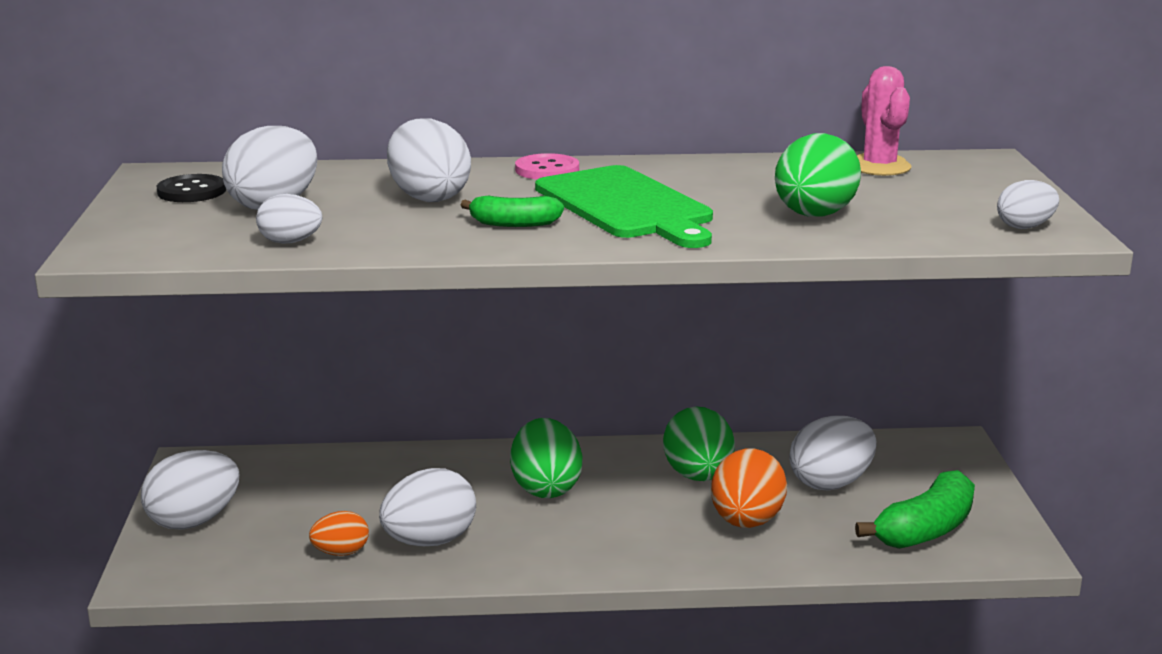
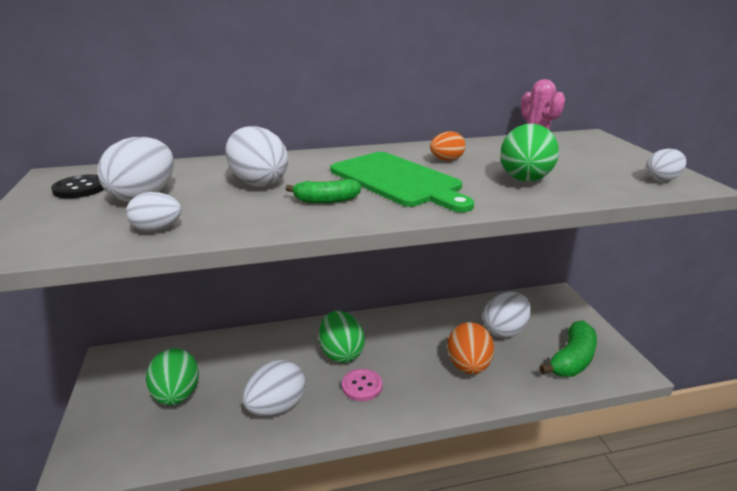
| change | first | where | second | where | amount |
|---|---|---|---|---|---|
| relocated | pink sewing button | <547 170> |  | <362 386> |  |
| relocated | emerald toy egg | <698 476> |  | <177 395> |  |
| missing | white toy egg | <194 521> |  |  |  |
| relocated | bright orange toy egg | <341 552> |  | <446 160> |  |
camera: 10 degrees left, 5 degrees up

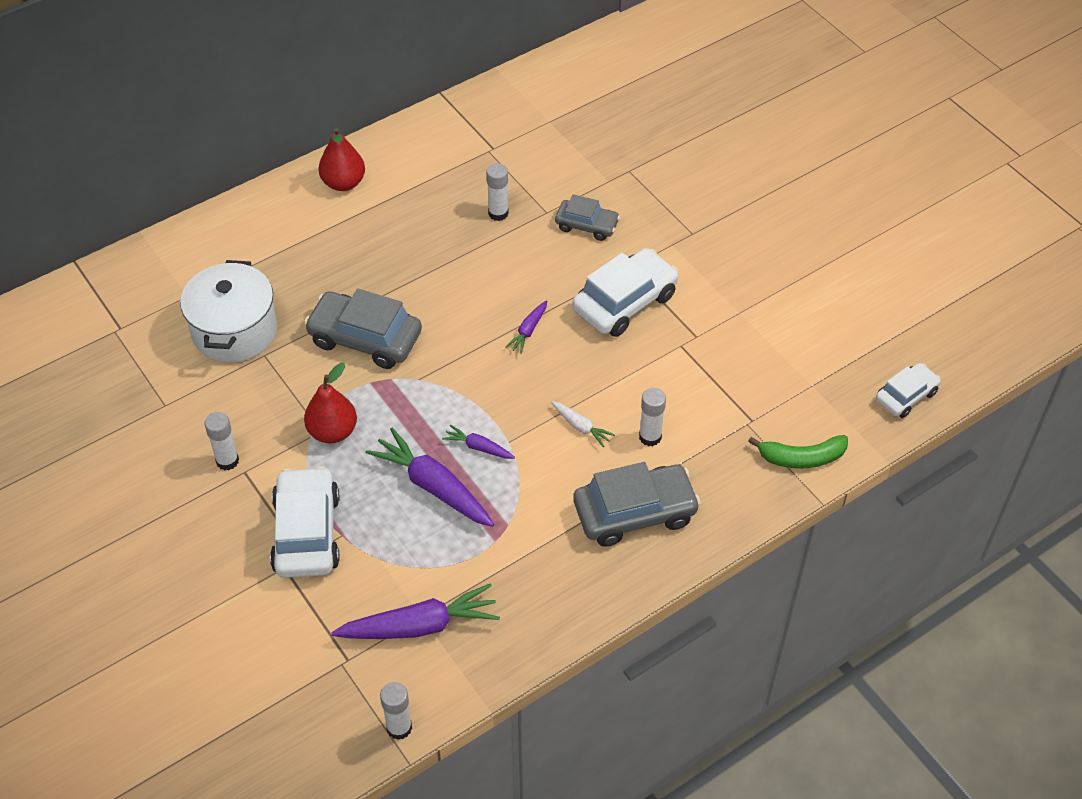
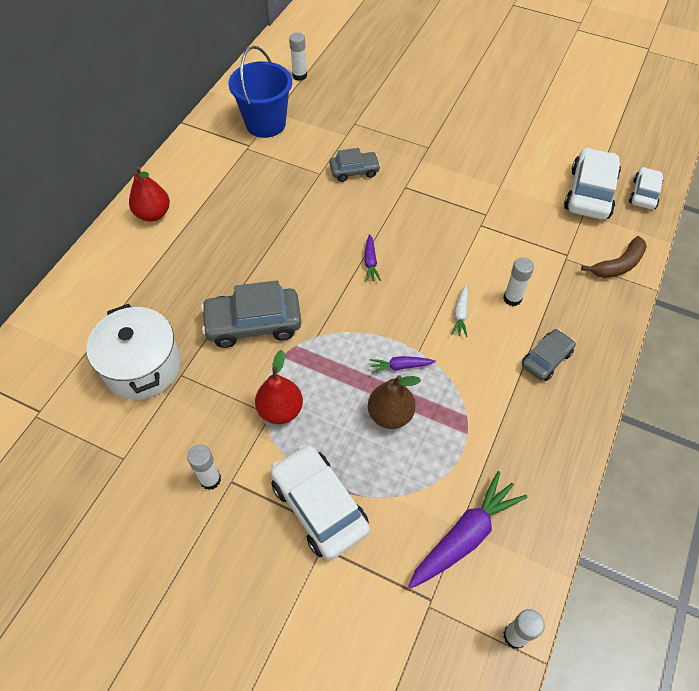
| change | first | where | second | where | amount |
|---|---|---|---|---|---|
| relocated | white glue stick | <498 213> |  | <299 76> |  |
| relocated | white toy car | <625 302> |  | <590 193> |  |
| spun | white toy carrot | <581 427> |  | <460 314> | 90 degrees clockwise |
| exchanged | royal purple toy carrot | <433 487> | dark brown toy pear | <390 414> |  |
| colour | emerald banana fruit | <801 458> | dark brown banana fruit | <618 265> |  |
| size | ash-grey toy car | <635 513> |  | <546 359> | x0.59 |
| appeared |  |  | cobalt pail | <265 123> |  |
camera: 30 degrees left, 5 degrees up

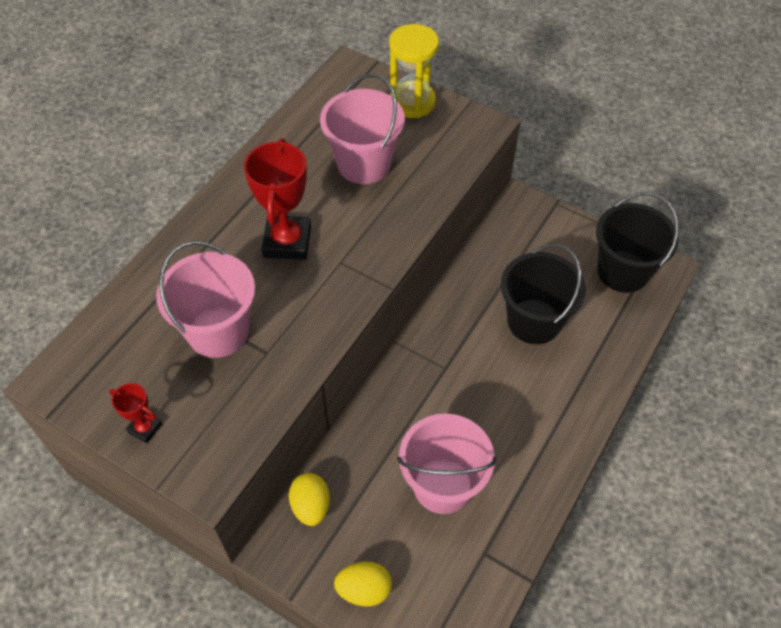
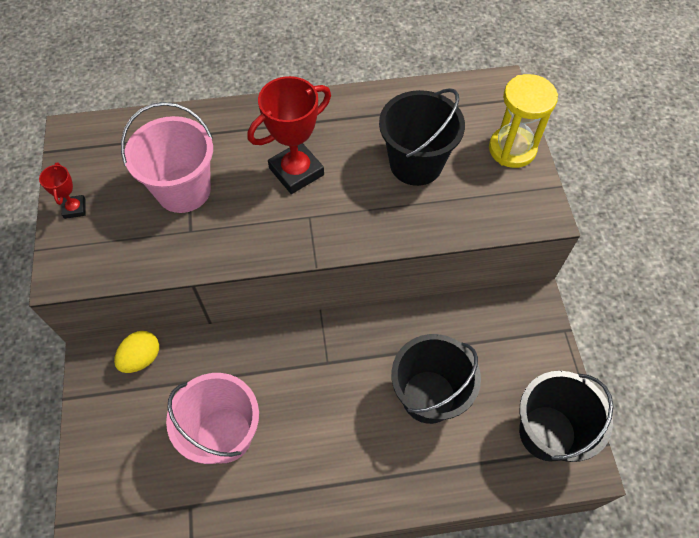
| change | first | where | second | where | amount |
|---|---|---|---|---|---|
| colour | pink pail | <364 164> | jet-black pail | <416 164> |  |
| missing | yellow toy egg | <364 590> |  |  |  |
camera: 50 degrees right, 5 degrees up

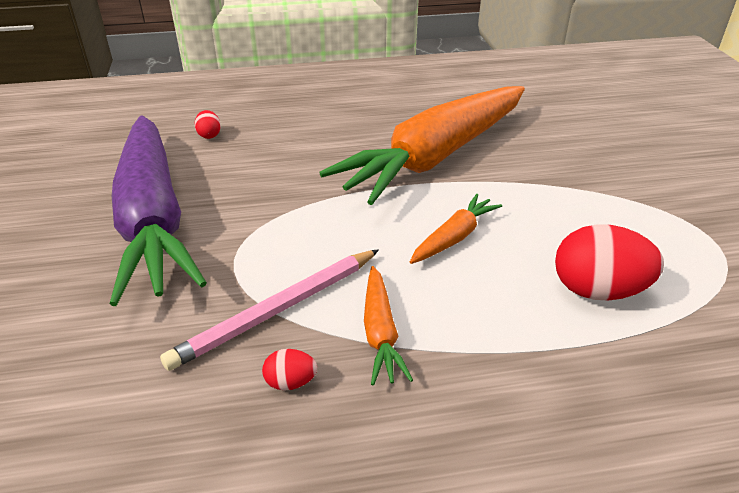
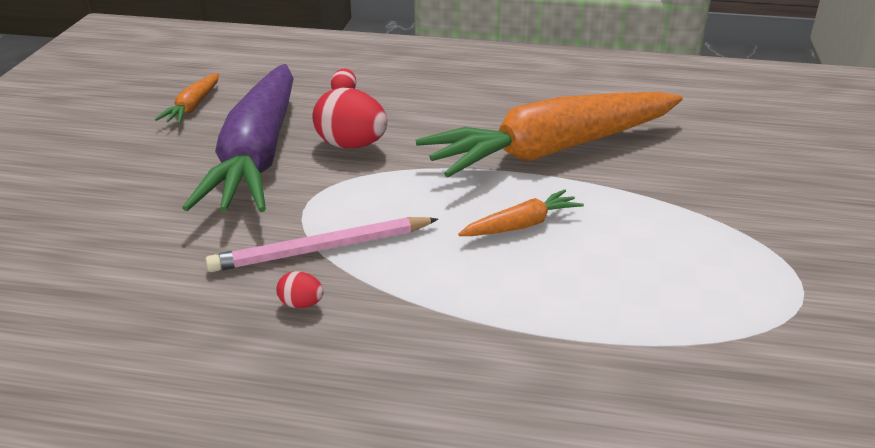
| change | first | where | second | where | amount |
|---|---|---|---|---|---|
| relocated | red toy egg | <597 290> |  | <351 145> |  |
| relocated | bright orange toy carrot | <380 332> |  | <193 106> |  |
camera: 20 degrees right, 5 degrees down

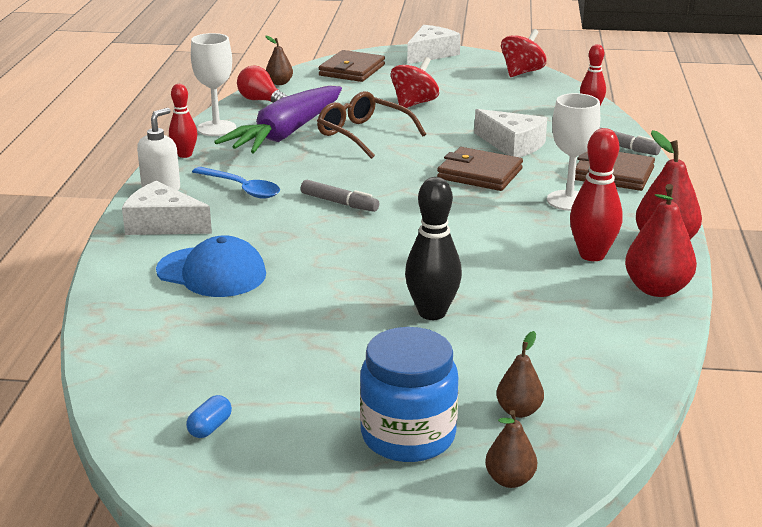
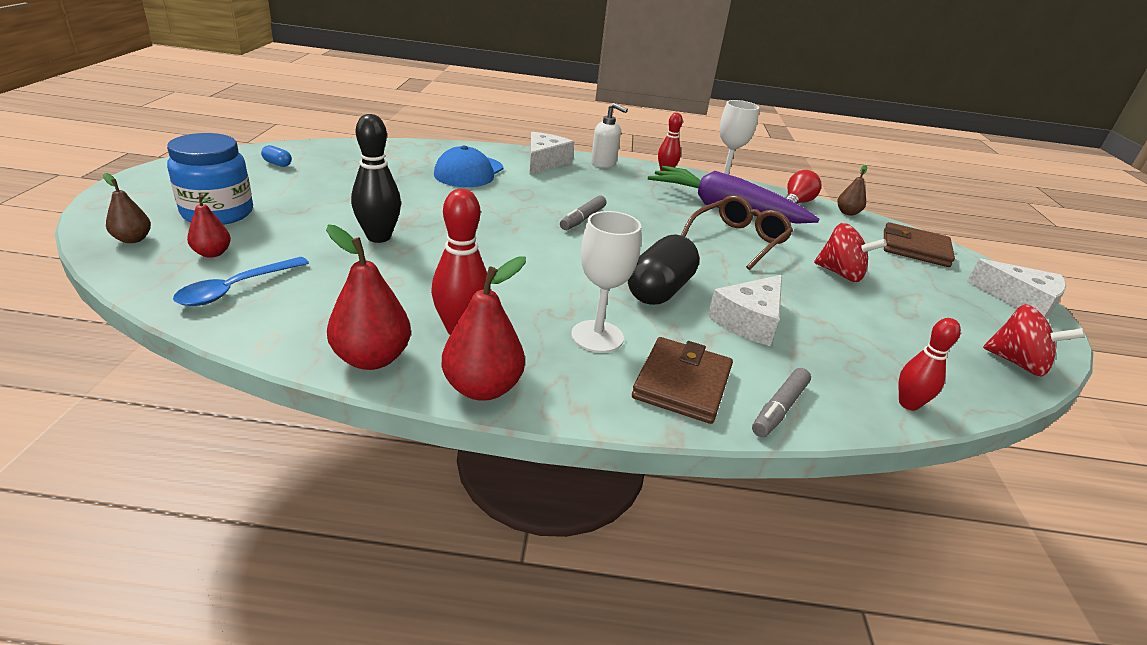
| change | first | where | second | where | amount |
|---|---|---|---|---|---|
| exchanged | dark brown wallet | <479 174> | jet-black capsule | <659 290> |  |
| relocated | cobalt tablespoon | <242 188> |  | <236 289> |  |
| colour | dark brown toy pear | <518 411> | red toy pear | <212 253> |  |
camera: 85 degrees right, 5 degrees up

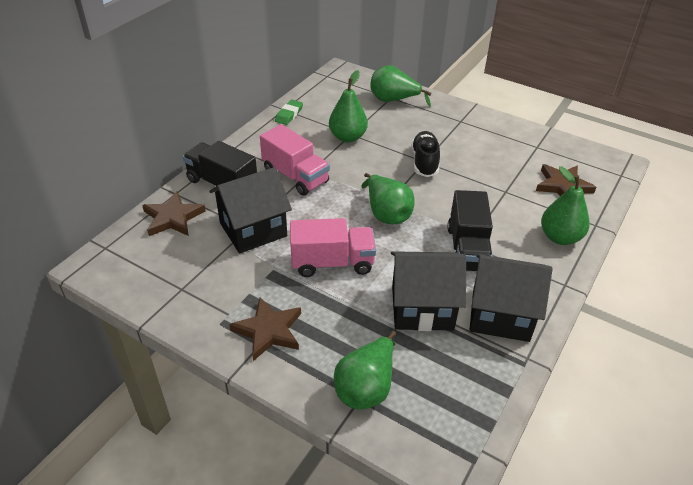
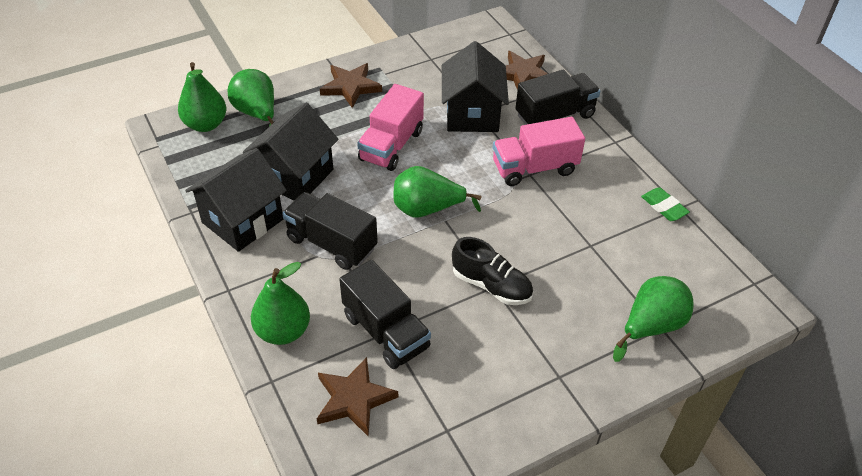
| change | first | where | second | where | amount |
|---|---|---|---|---|---|
| relocated | emerald toy pear | <347 137> |  | <205 124> |  |
| appeared |  |  | jet-black toy truck | <385 331> |  |
camera: 120 degrees right, 5 degrees up

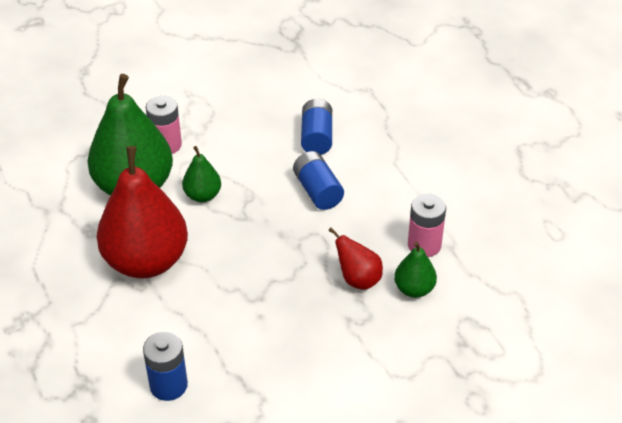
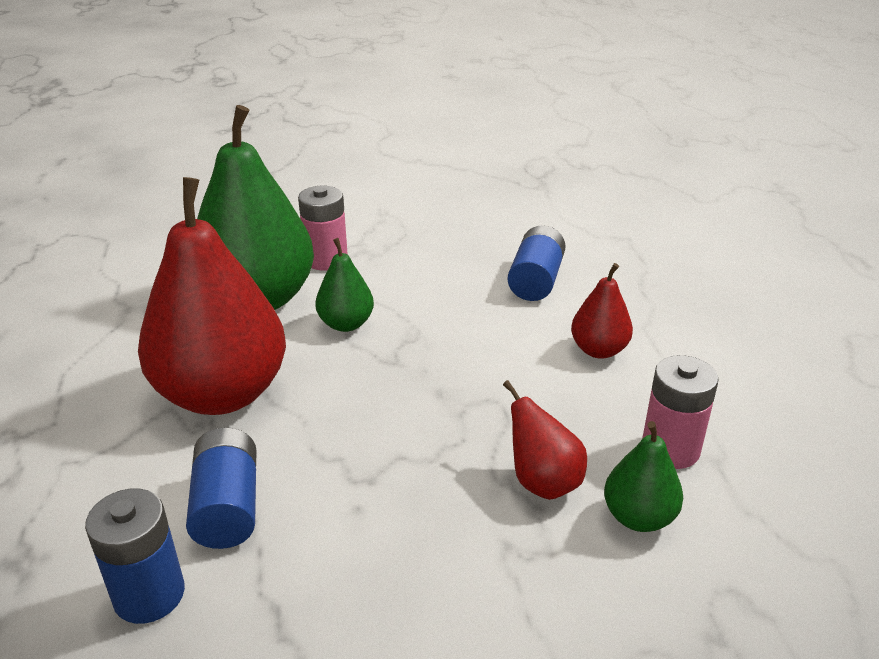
| change | first | where | second | where | amount |
|---|---|---|---|---|---|
| relocated | cobalt power cell | <317 191> |  | <227 507> |  |
| appeared |  |  | red toy pear | <598 350> |  |
camera: 15 degrees right, 10 degrees down

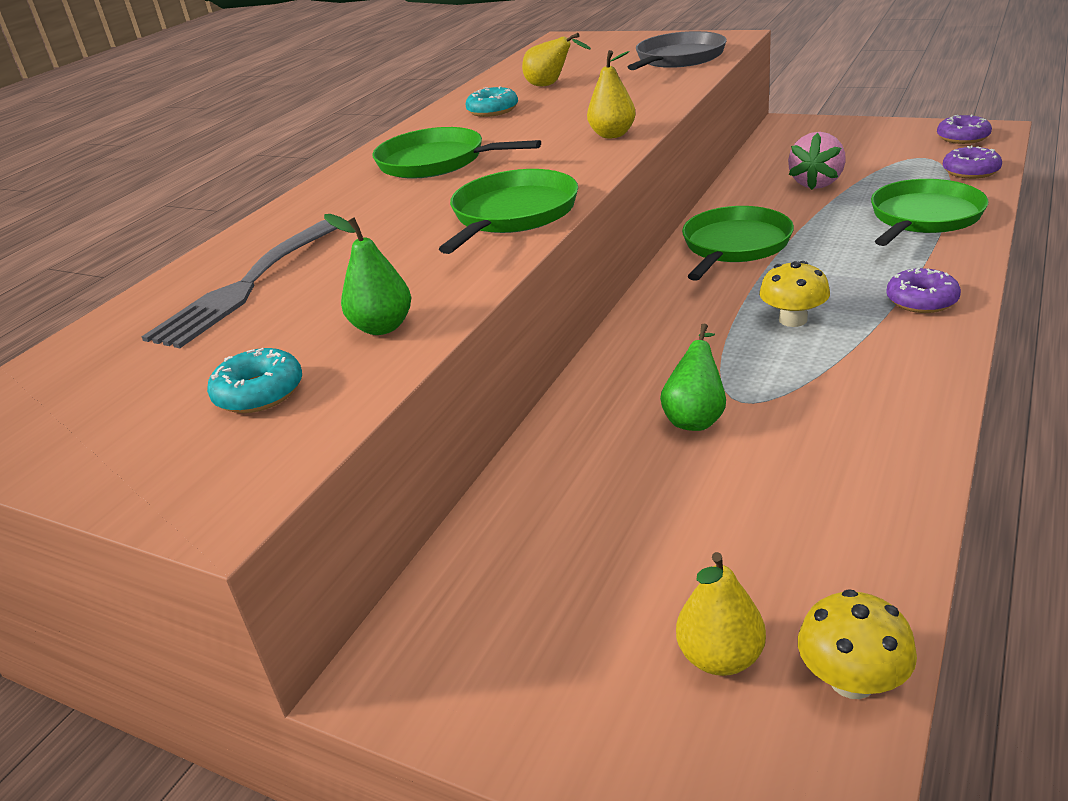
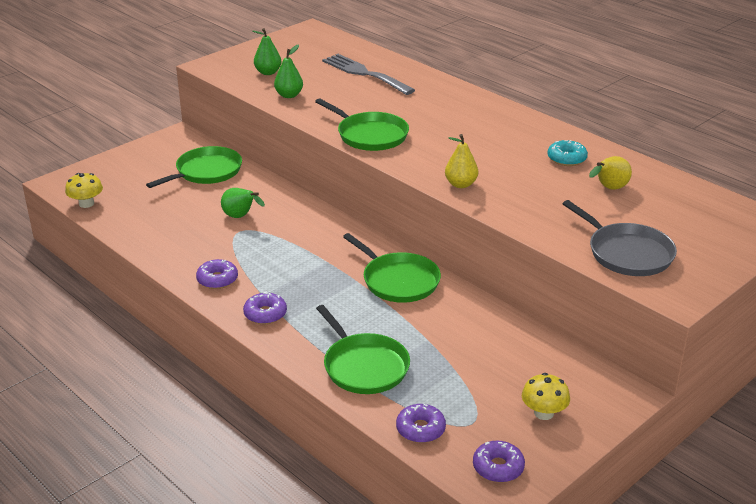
| change | first | where | second | where | amount |
|---|---|---|---|---|---|
| relocated | emerald skillet | <436 162> |  | <206 172> |  |
| missing | pink strawberry | <816 183> |  |  |  |
| relocated | yellow fungus | <793 319> |  | <543 413> |  |
| exchanged | turquoise doughnut | <259 393> | emerald toy pear | <268 72> |  |
| missing | yellow toy pear | <720 657> |  |  |  |
| appeared |  |  | royal purple doughnut | <217 279> |  |
camera: 105 degrees right, 0 degrees up

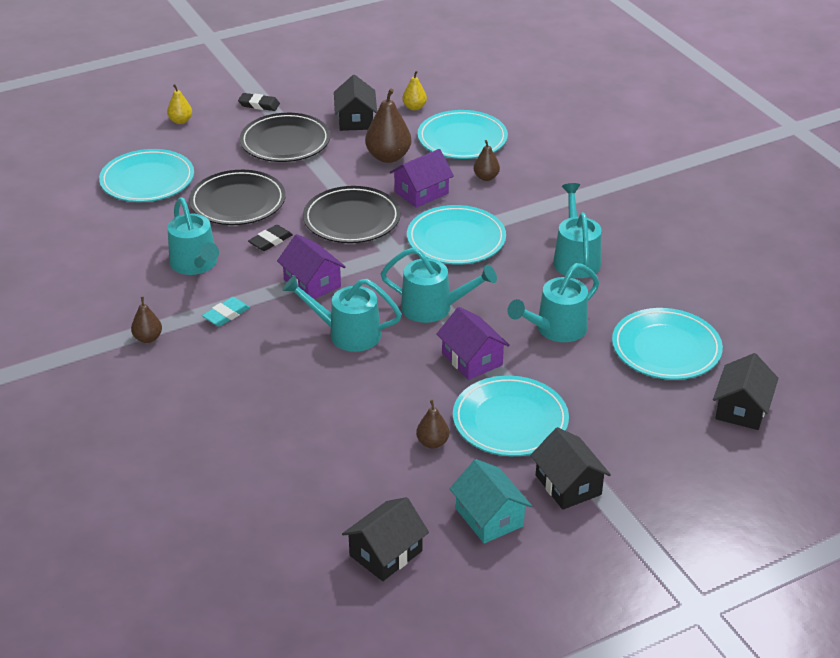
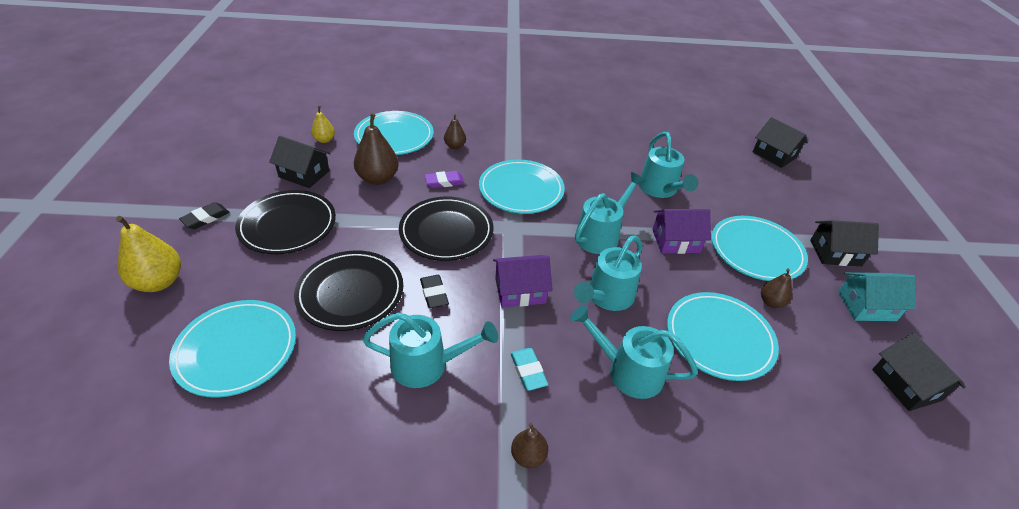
| change | first | where | second | where | amount |
|---|---|---|---|---|---|
| size | yellow toy pear | <180 121> |  | <159 282> | x1.79 |
| exchanged | royal purple cottage | <421 192> | royal purple pencil eraser | <444 182> |  |
| relocated | turquoise sprinkling can | <575 258> |  | <627 371> |  |
| relocated | turquoise plate | <666 348> |  | <719 338> |  |
camera: 65 degrees left, 5 degrees up

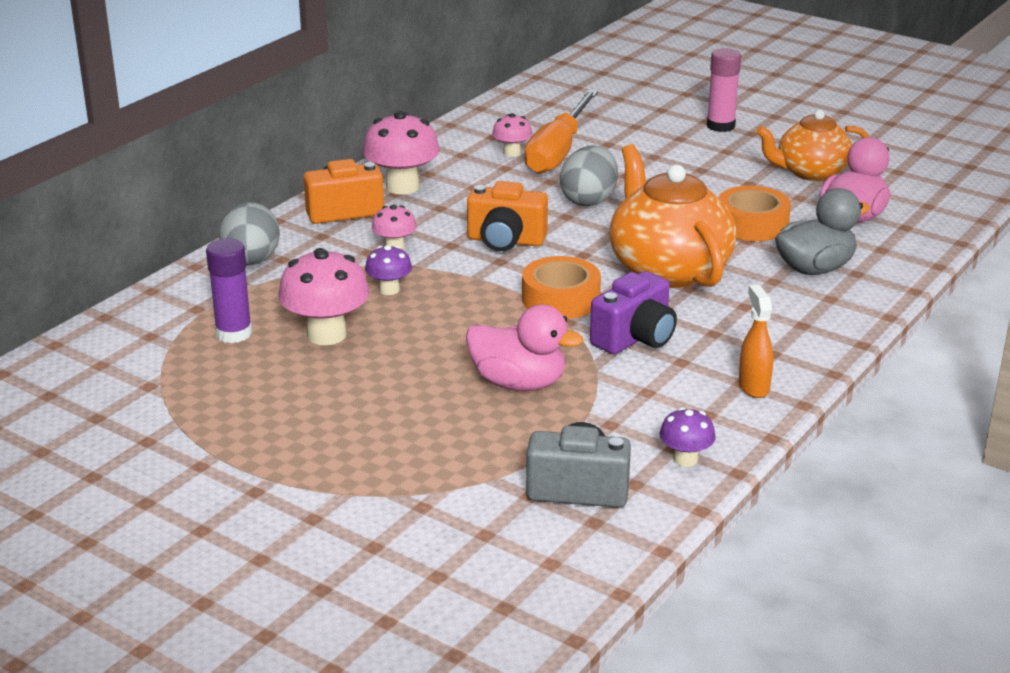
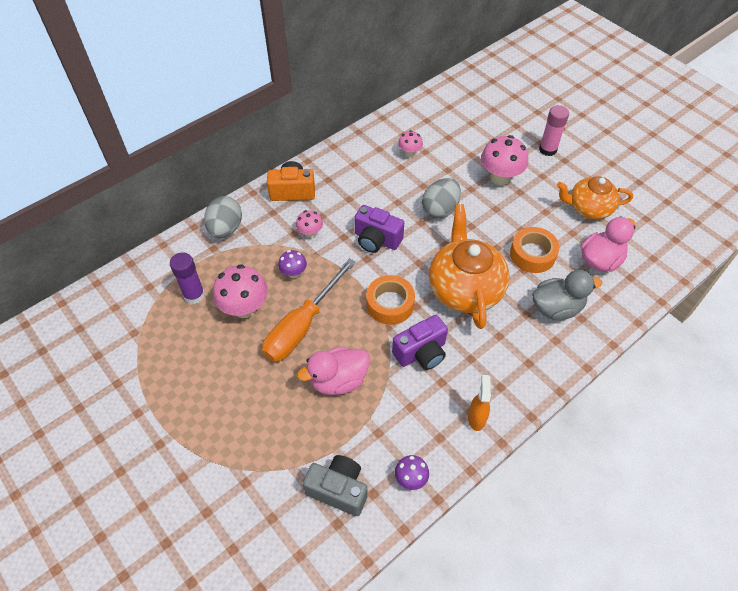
| change | first | where | second | where | amount |
|---|---|---|---|---|---|
| relocated | bright orange screwdriver | <558 151> |  | <302 326> |  |
| relocated | pink fungus | <402 187> |  | <500 177> |  |
| colour | bright orange compact camera | <505 241> | royal purple compact camera | <376 240> |  |
| spun | pink toy duck | <519 383> |  | <338 380> | 120 degrees clockwise |
camera: 15 degrees right, 25 degrees up

